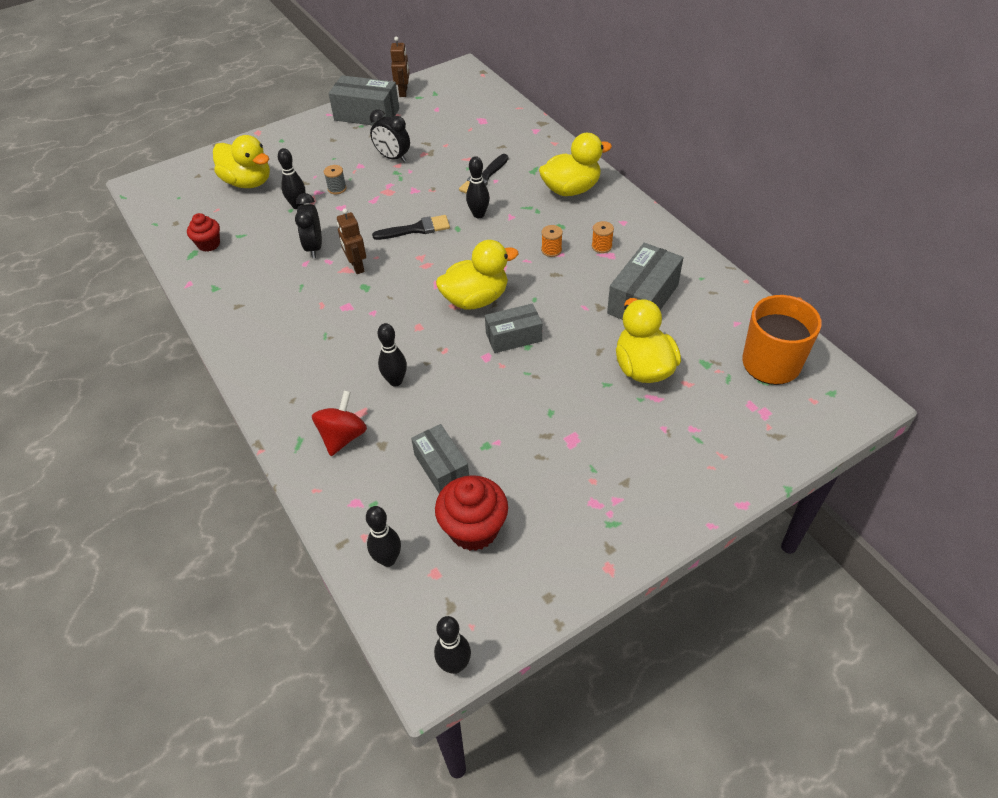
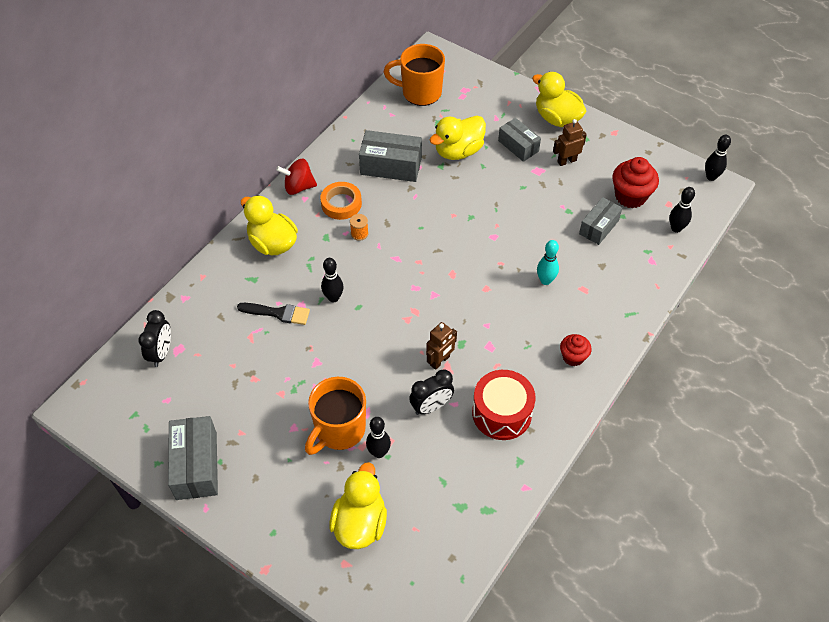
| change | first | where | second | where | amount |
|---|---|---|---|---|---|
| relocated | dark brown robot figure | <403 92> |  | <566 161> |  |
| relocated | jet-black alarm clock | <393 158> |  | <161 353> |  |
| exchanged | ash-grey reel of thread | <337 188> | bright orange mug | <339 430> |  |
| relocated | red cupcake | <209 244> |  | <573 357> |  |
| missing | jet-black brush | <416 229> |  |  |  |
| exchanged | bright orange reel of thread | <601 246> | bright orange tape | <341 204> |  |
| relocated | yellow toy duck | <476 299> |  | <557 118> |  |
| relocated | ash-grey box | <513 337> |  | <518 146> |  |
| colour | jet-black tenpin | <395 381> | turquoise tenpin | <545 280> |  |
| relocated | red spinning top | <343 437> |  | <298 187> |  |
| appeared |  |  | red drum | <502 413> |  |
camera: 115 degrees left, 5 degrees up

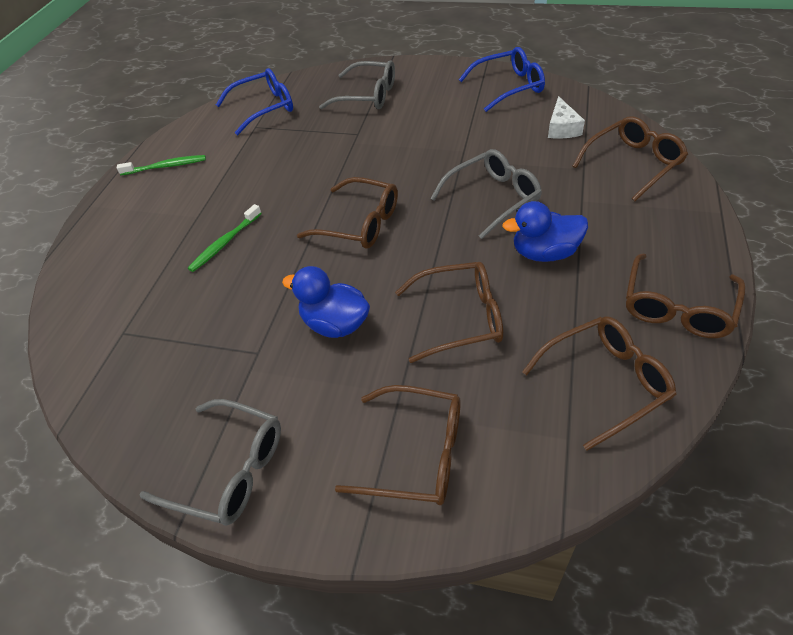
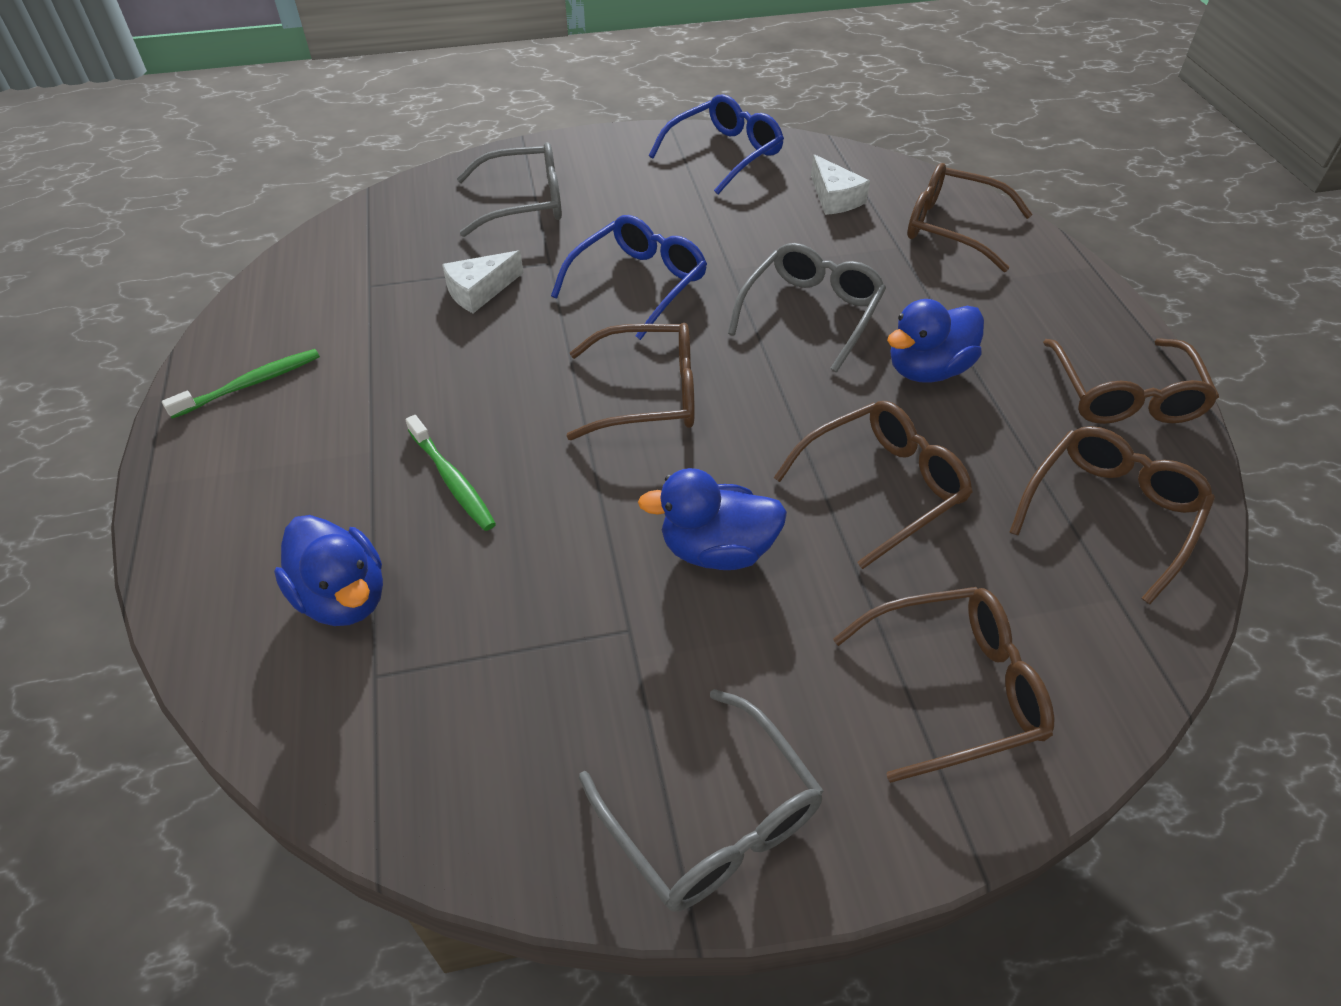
| change | first | where | second | where | amount |
|---|---|---|---|---|---|
| relocated | cobalt eyeglasses | <263 108> |  | <638 284> |  |
| spun | dark brown eyeglasses | <632 164> |  | <953 228> | 90 degrees counterclockwise |
| spun | emerald dental brush | <225 243> |  | <452 480> | 45 degrees counterclockwise |
| spun | ash-grey eyeglasses | <228 470> |  | <711 818> | 60 degrees clockwise |
| appeared |  |  | white piece of cheese | <479 291> |  |
| appeared |  |  | cobalt toy duck | <343 597> |  |
camera: 30 degrees left, 0 degrees up

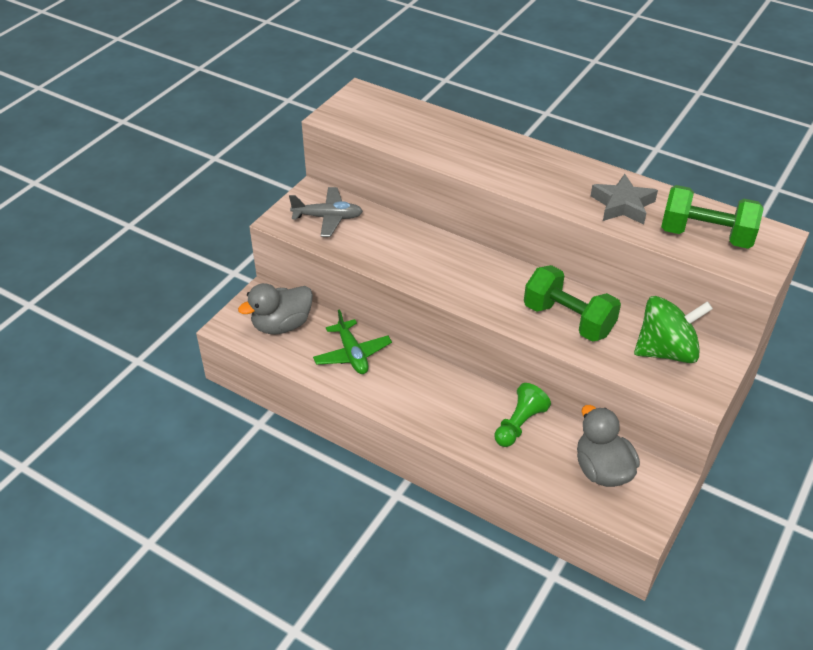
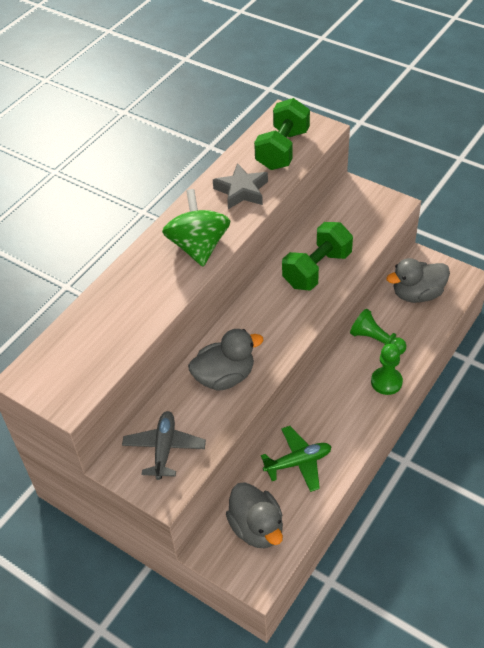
| change | first | where | second | where | amount |
|---|---|---|---|---|---|
| relocated | emerald spinning top | <666 351> |  | <198 247> |  |
| appeared |  |  | ash-grey toy duck | <224 377> |  |
| appeared |  |  | emerald game pawn | <386 382> |  |
camera: 85 degrees left, 5 degrees up

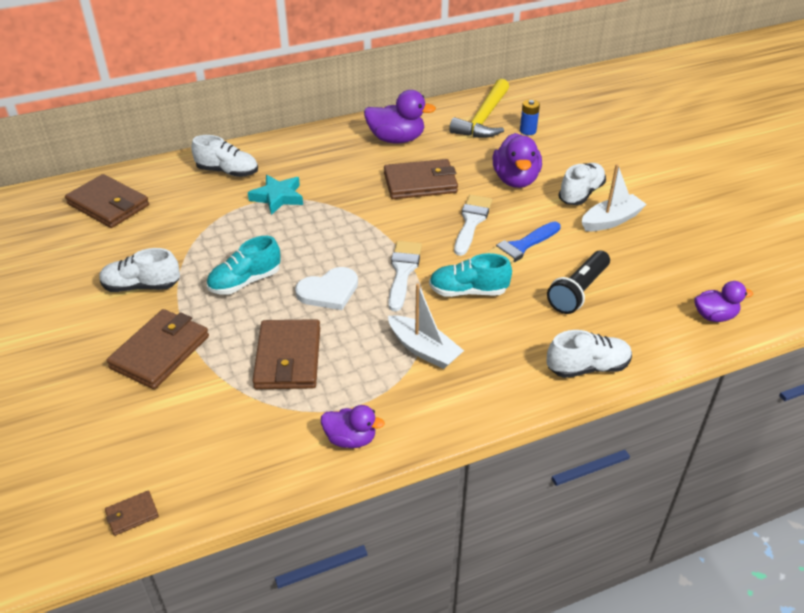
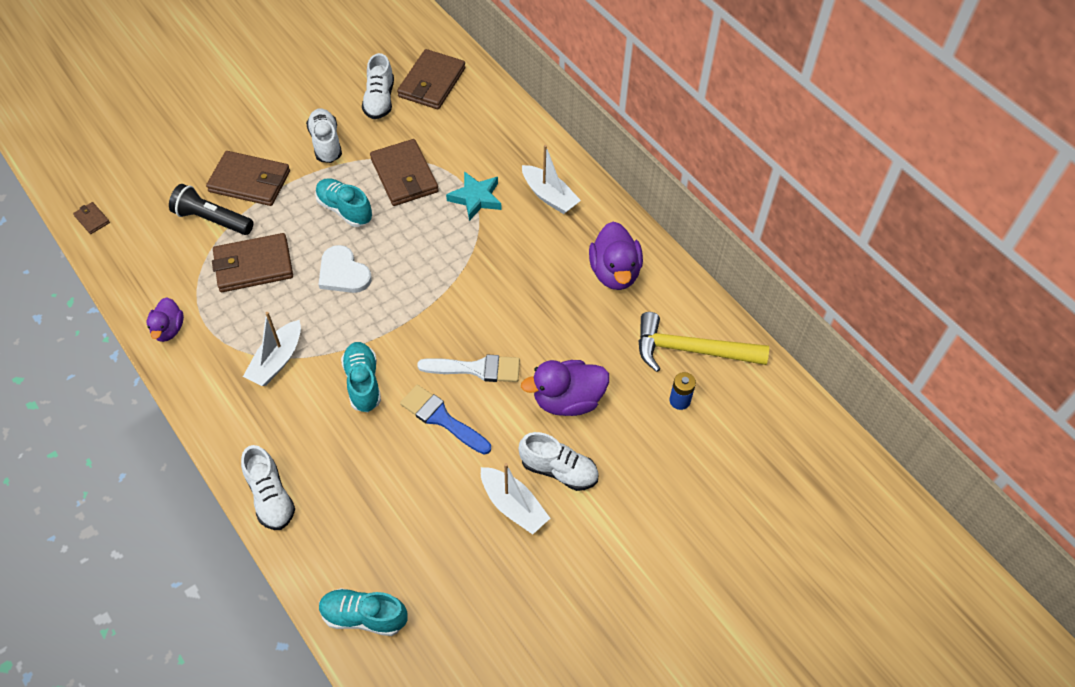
| change | first | where | second | where | amount |
|---|---|---|---|---|---|
| relocated | white lace-up shoe | <228 171> |  | <379 100> |  |
| relocated | dark brown wallet | <420 183> |  | <404 175> |  |
| missing | white brush | <403 271> |  |  |  |
| relocated | jet-black torch | <578 291> |  | <212 219> |  |
| exchanged | royal purple toy duck | <714 316> | turquoise lace-up shoe | <364 616> |  |
| appeared |  |  | white boat | <549 196> |  |
camera: 75 degrees right, 15 degrees up

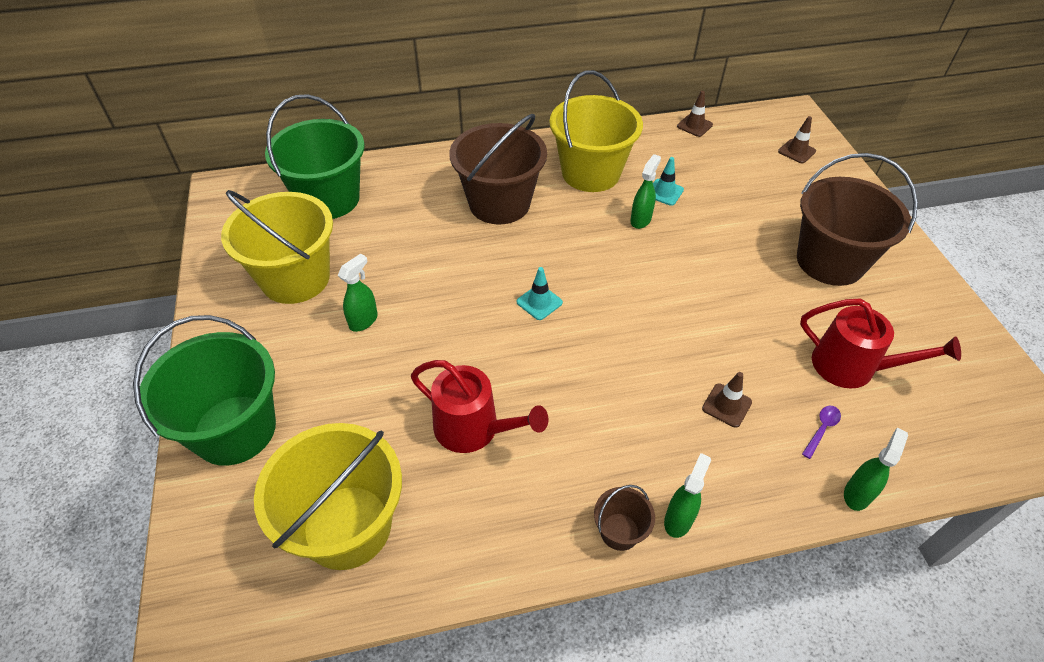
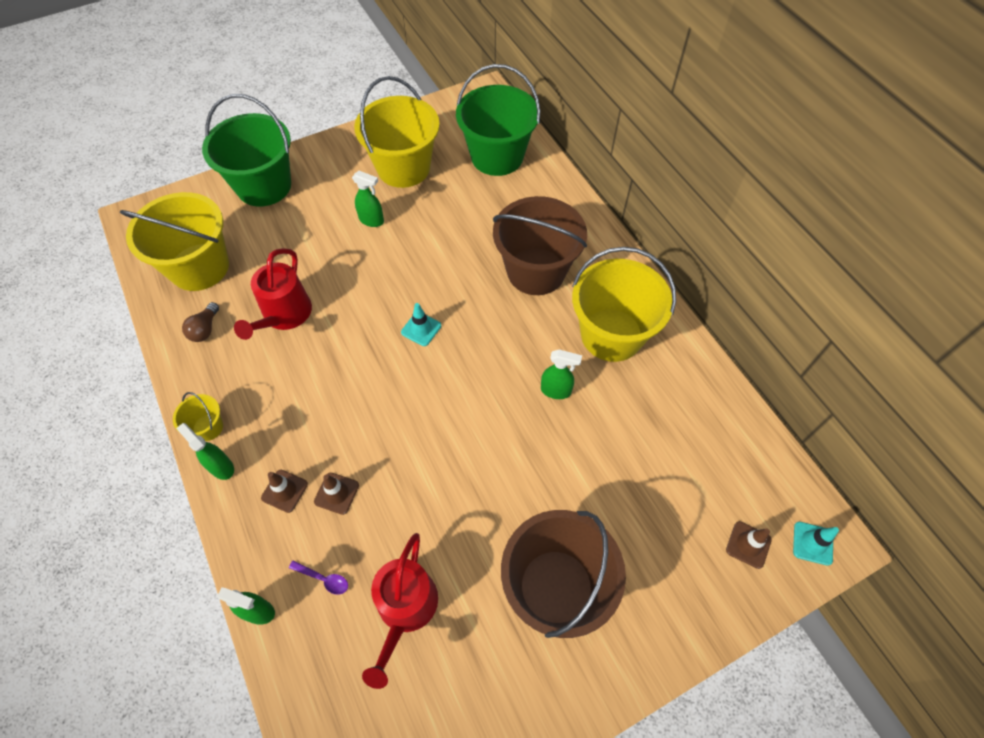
| change | first | where | second | where | amount |
|---|---|---|---|---|---|
| relocated | dark brown safety cone | <694 125> |  | <284 491> |  |
| relocated | turquoise safety cone | <664 192> |  | <812 543> |  |
| spun | emerald spray bottle | <678 519> |  | <221 467> | 150 degrees counterclockwise |
| colour | dark brown pail | <619 531> | yellow pail | <208 427> |  |
| appeared |  |  | dark brown light bulb | <205 329> |  |
camera: 75 degrees right, 10 degrees up

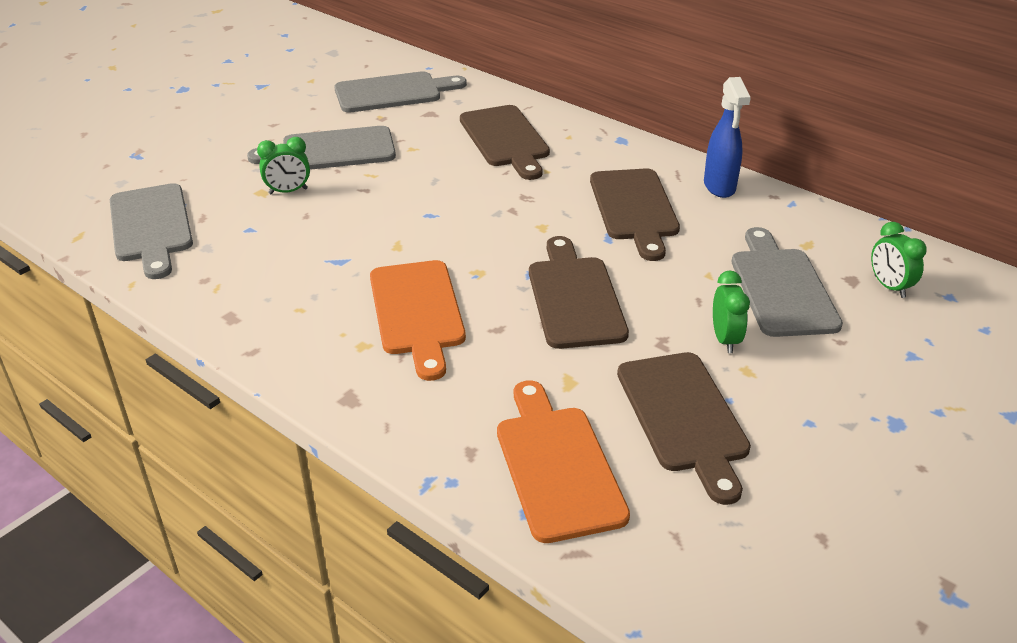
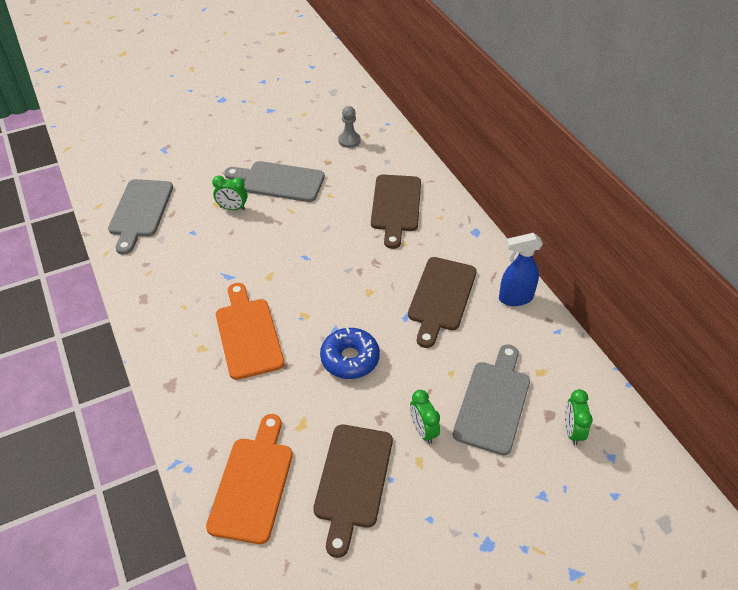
| change | first | where | second | where | amount |
|---|---|---|---|---|---|
| exchanged | ash-grey cutting board | <393 92> | ash-grey game pawn | <349 140> |  |
| spun | cobalt spray bottle | <719 187> |  | <515 298> | 60 degrees clockwise |
| exchanged | dark brown cutting board | <574 297> | cobalt doughnut | <350 359> |  |
| spun | bright orange cutting board | <417 312> |  | <248 334> | 150 degrees clockwise |
| spun | emerald alarm clock | <725 339> |  | <423 431> | 135 degrees clockwise |
camera: 25 degrees right, 10 degrees up

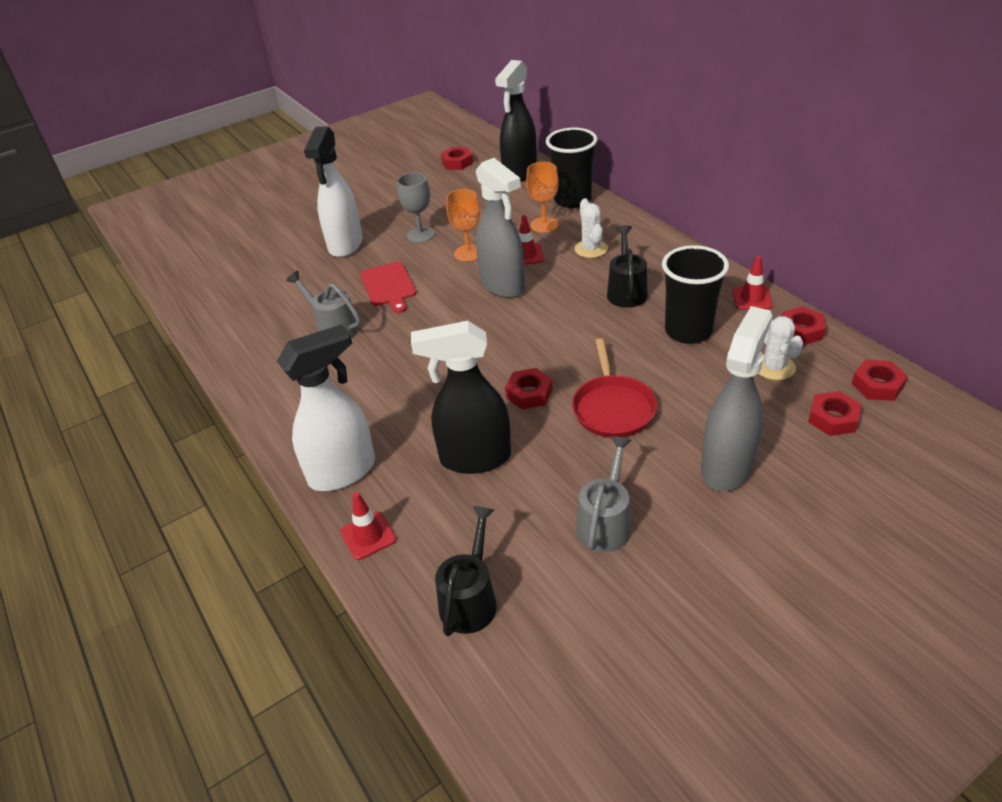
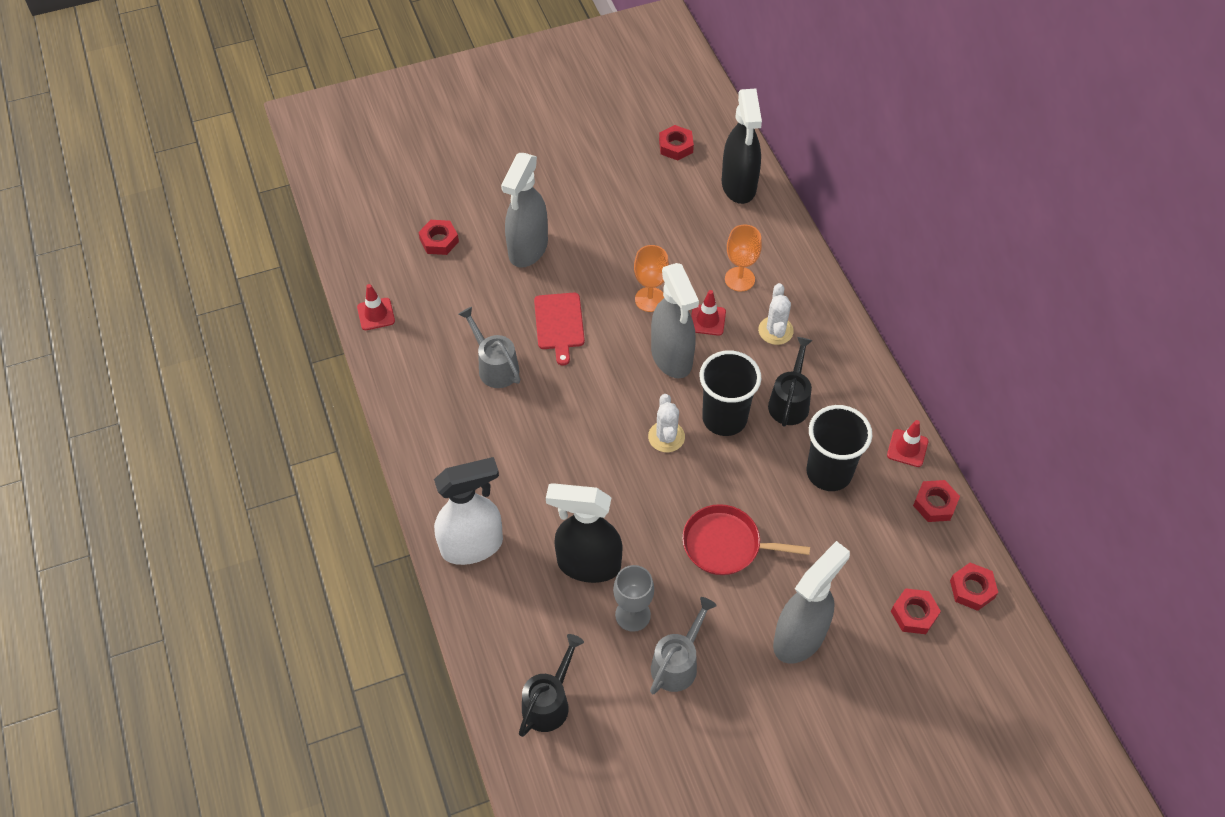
| change | first | where | second | where | amount |
|---|---|---|---|---|---|
| spun | jet-black spray bottle | <519 173> |  | <739 186> | 45 degrees counterclockwise |
| colour | white spray bottle | <345 245> | ash-grey spray bottle | <528 249> |  |
| relocated | jet-black beaker | <572 200> |  | <724 418> |  |
| relocated | ash-grey chalice | <420 235> |  | <632 615> |  |
| relocated | white saguaro cactus | <774 367> |  | <666 437> |  |
| spun | red skillet | <613 408> |  | <725 545> | 90 degrees clockwise |
| relocated | red hex nut | <529 393> |  | <439 240> |  |
| relocated | red safety cone | <368 536> |  | <376 314> |  |
camera: 10 degrees right, 15 degrees up

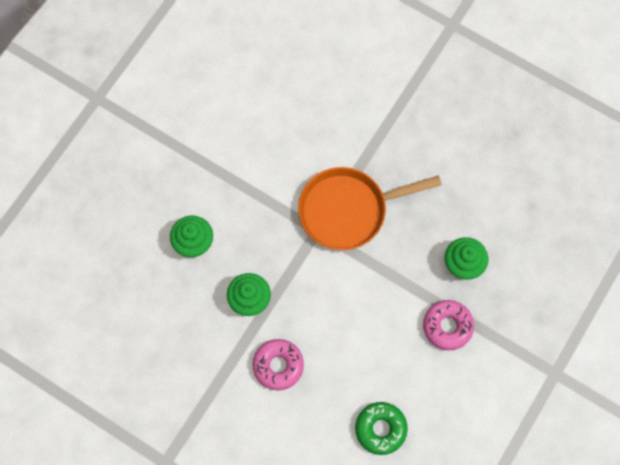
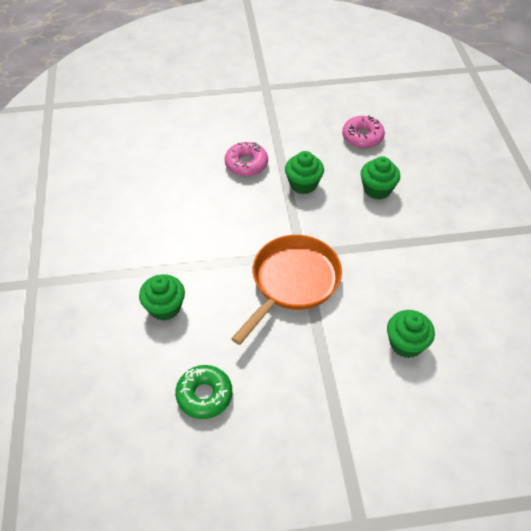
| change | first | where | second | where | amount |
|---|---|---|---|---|---|
| relocated | pink doughnut | <447 326> |  | <362 137> |  |
| relocated | emerald doughnut | <380 429> |  | <204 395> |  |
| appeared |  |  | emerald cupcake | <406 344> |  |
camera: 140 degrees right, 20 degrees down

